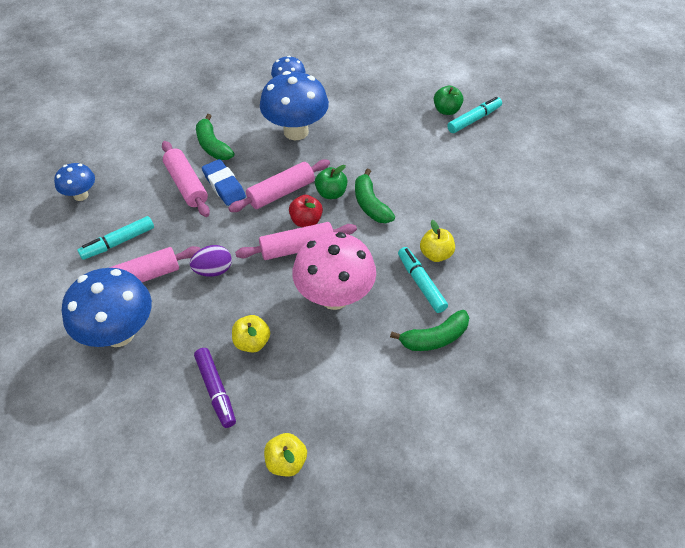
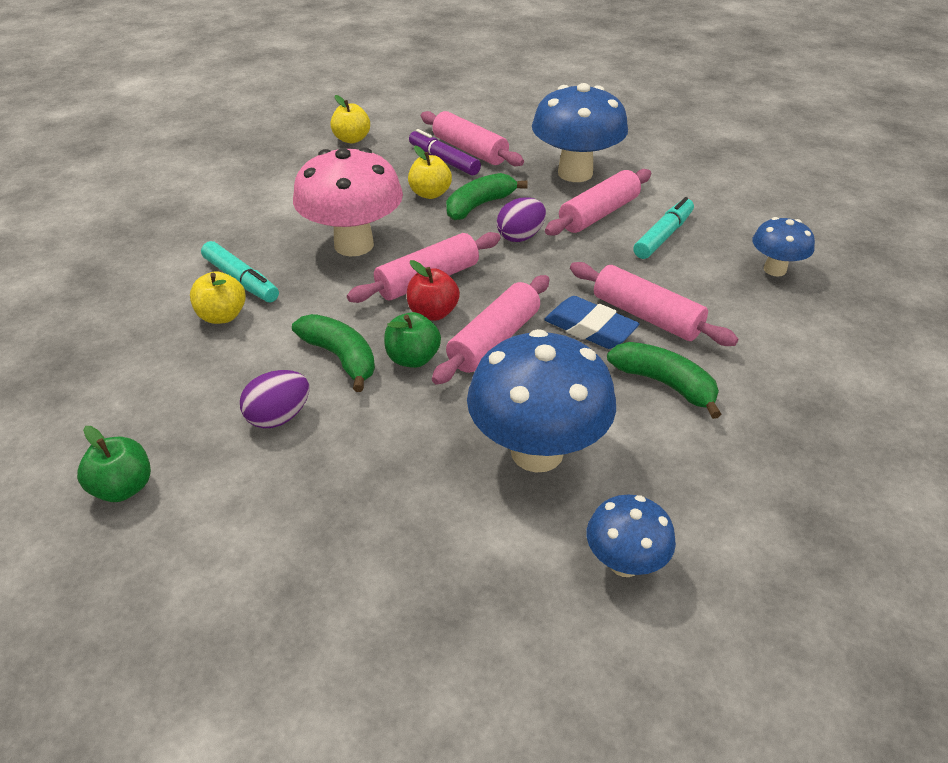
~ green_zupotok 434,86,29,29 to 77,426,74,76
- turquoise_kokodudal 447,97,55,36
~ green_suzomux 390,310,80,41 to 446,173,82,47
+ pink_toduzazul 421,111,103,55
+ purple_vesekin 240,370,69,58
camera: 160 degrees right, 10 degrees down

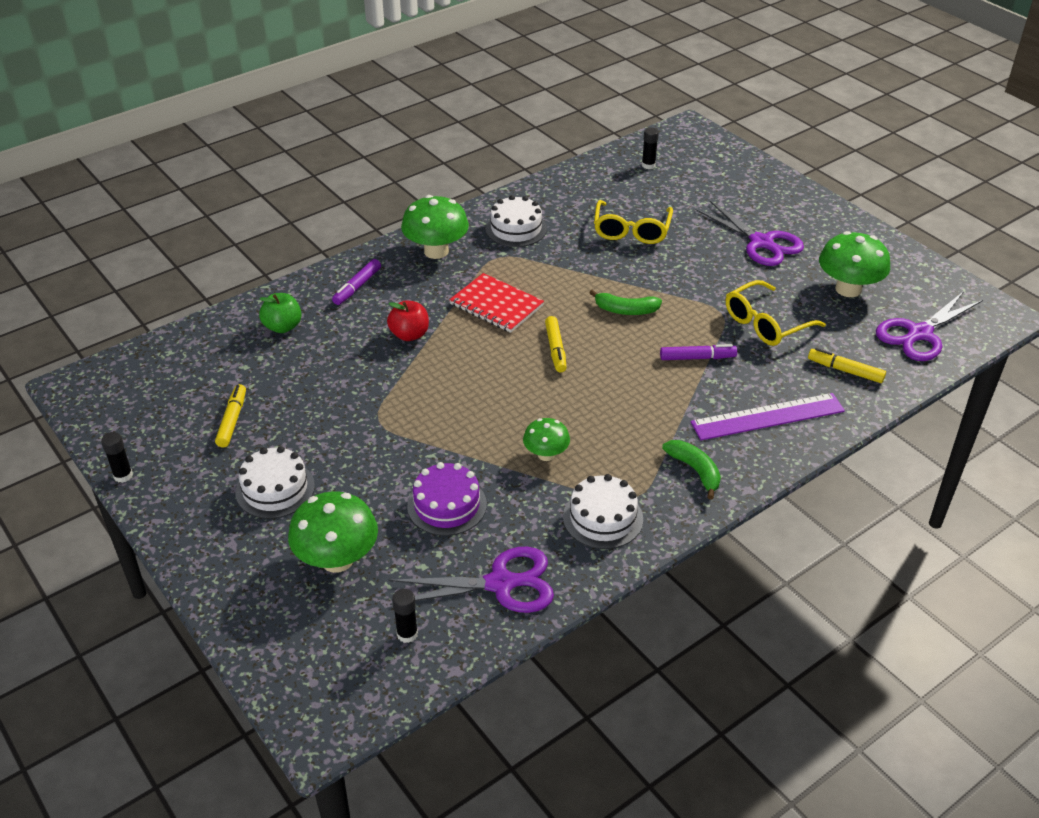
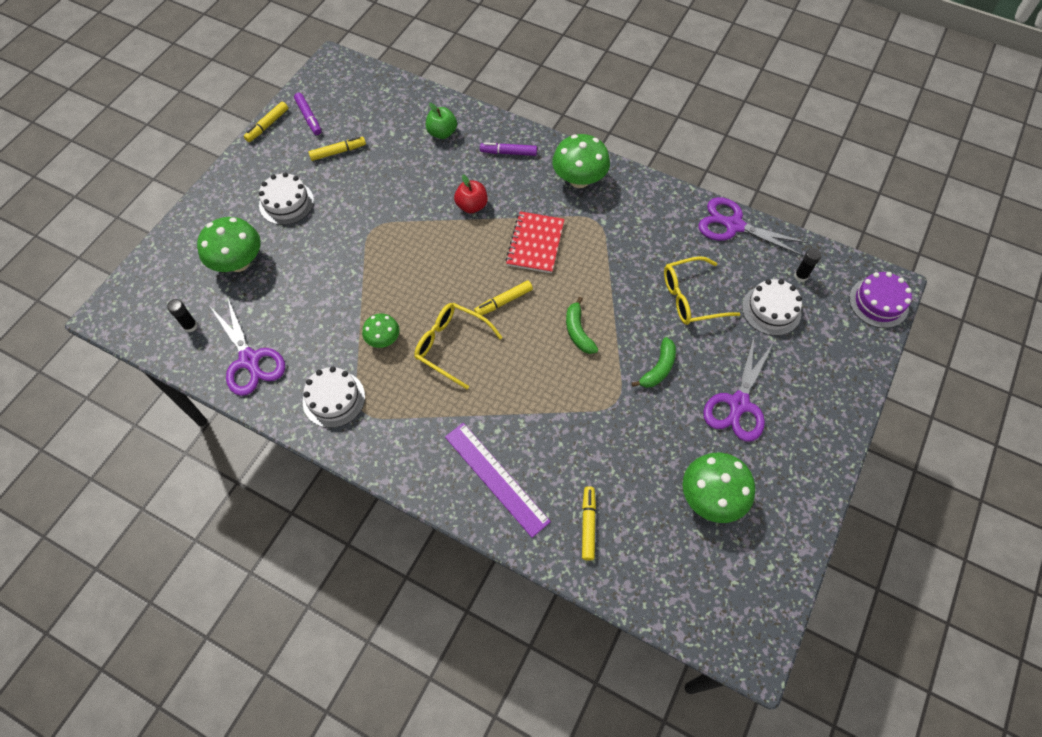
~ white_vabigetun 485,195,62,52 to 742,279,60,57
~ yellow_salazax 726,280,100,66 to 414,303,89,86
~ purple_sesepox 876,291,107,70 to 698,197,110,59
~ purple_kokodudal 660,344,77,16 to 294,93,27,42
~ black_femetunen 101,432,32,51 to yellow_kokodudal 244,101,44,41
~ green_suzomux 662,440,59,60 to 631,337,45,51
~ purple_vabigetun 407,462,80,74 to 849,272,63,56
camera: 65 degrees right, 20 degrees up

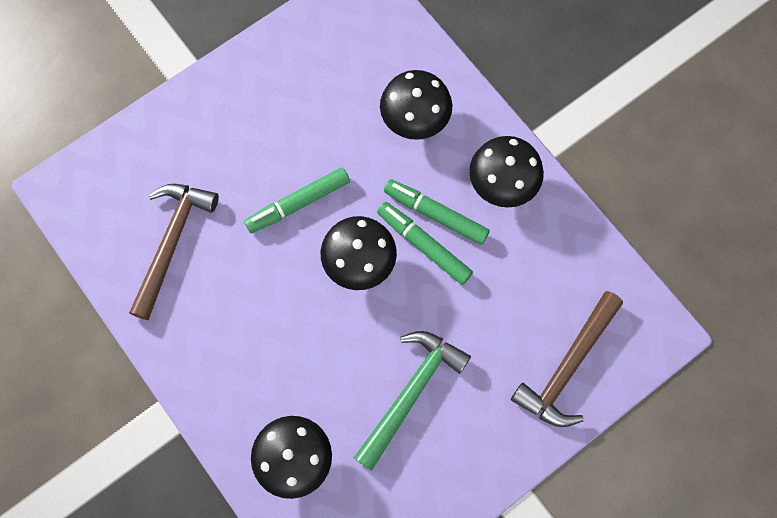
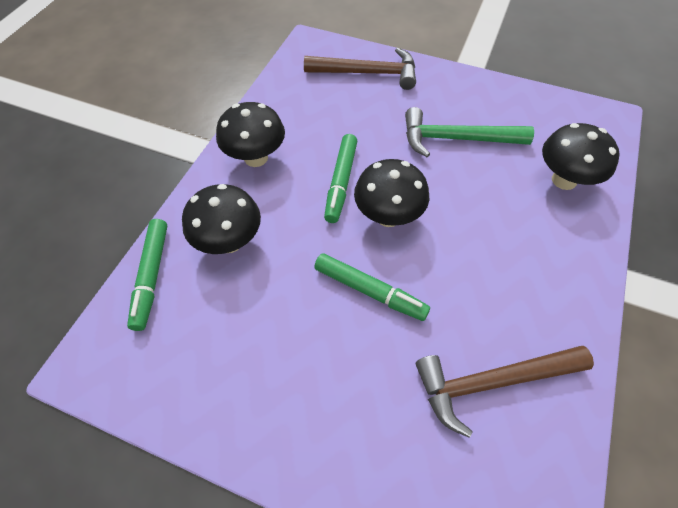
~ green_kokodudal 384,179,106,66 to 127,219,40,112
camera: 120 degrees left, 15 degrees down

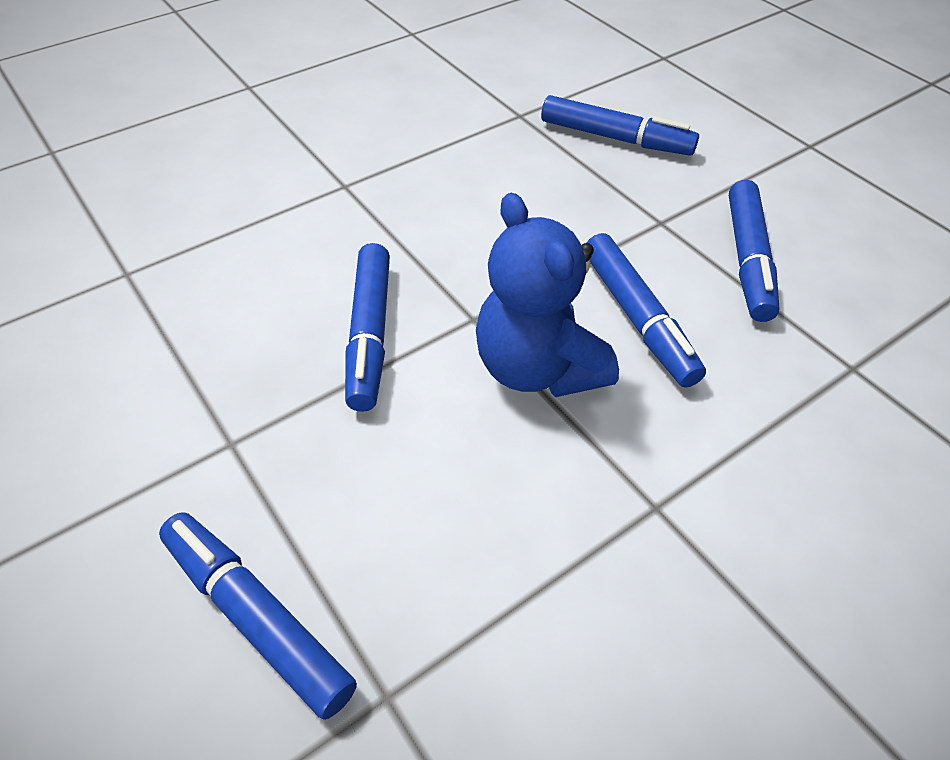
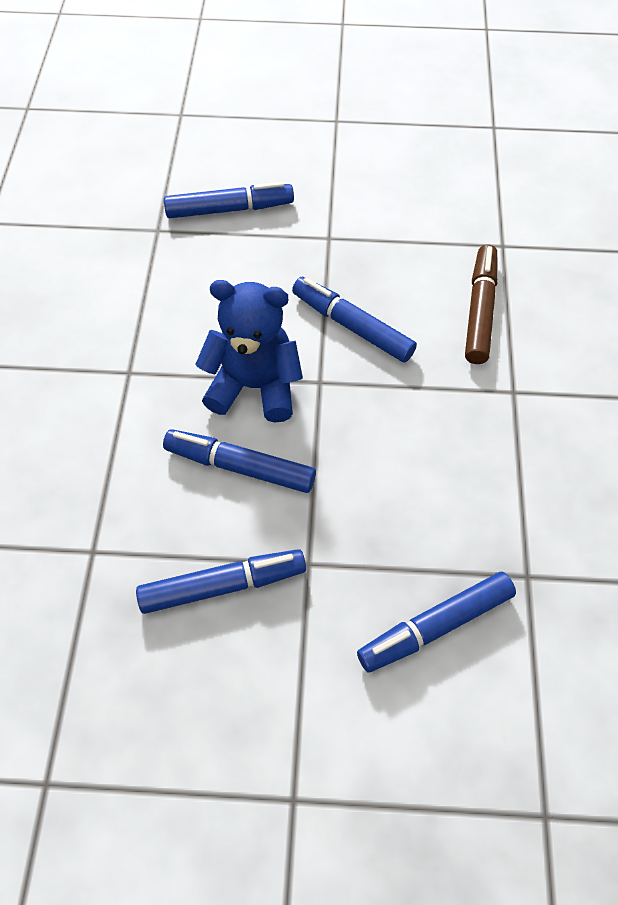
~ blue_kokodudal 729,180,51,142 = 136,549,170,65 120 degrees clockwise
+ brown_kokodudal 465,244,33,120
camera: 130 degrees right, 10 degrees up

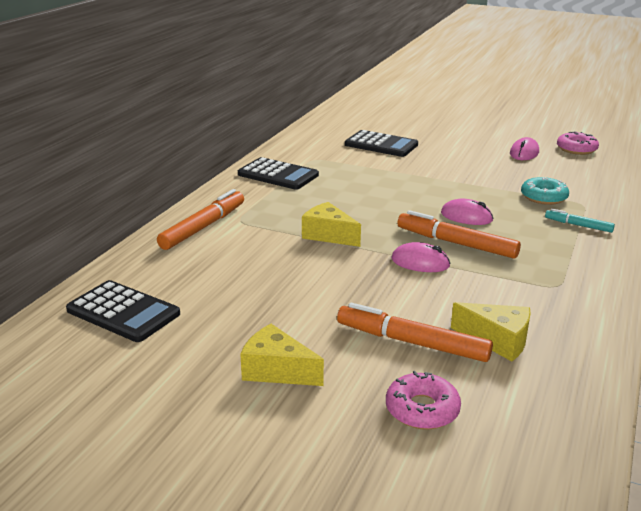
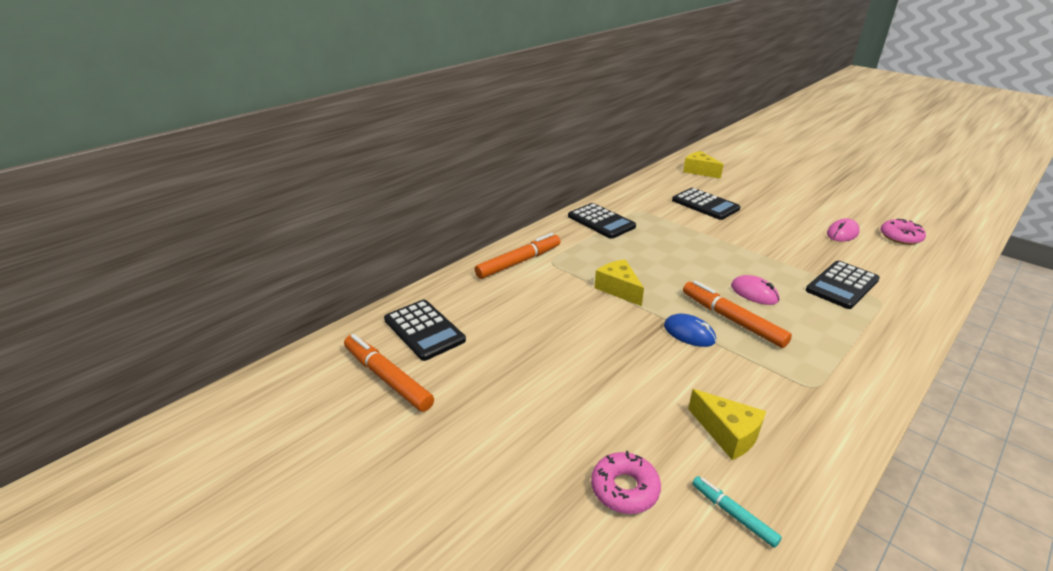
~ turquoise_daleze 521,177,48,28 to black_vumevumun 806,261,74,48
~ turquoise_kokodudal 545,209,70,24 to 692,476,90,72
~ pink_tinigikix 391,242,60,30 to blue_tinigikix 664,314,52,33
~ orange_kokodudal 337,303,156,59 to 344,334,90,78
~ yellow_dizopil 240,324,84,62 to 683,151,41,28
camera: 20 degrees right, 5 degrees up

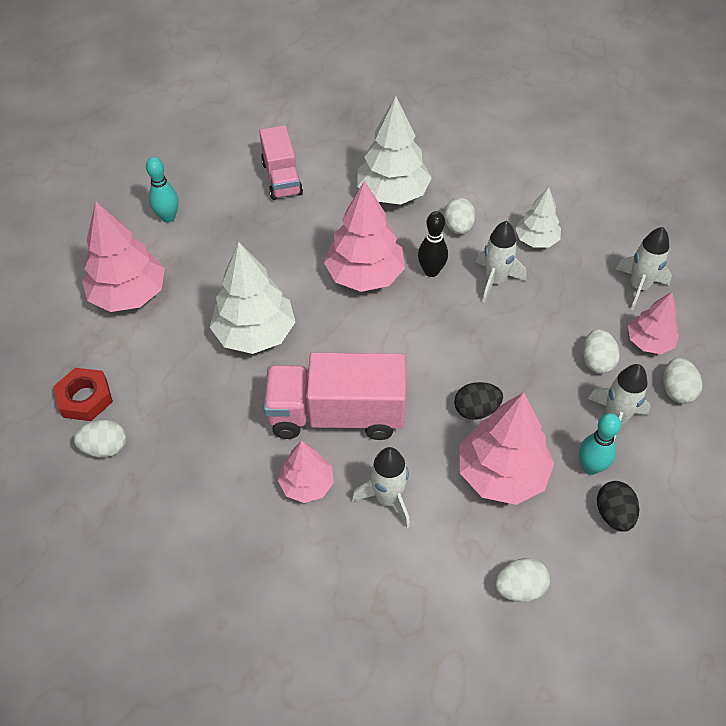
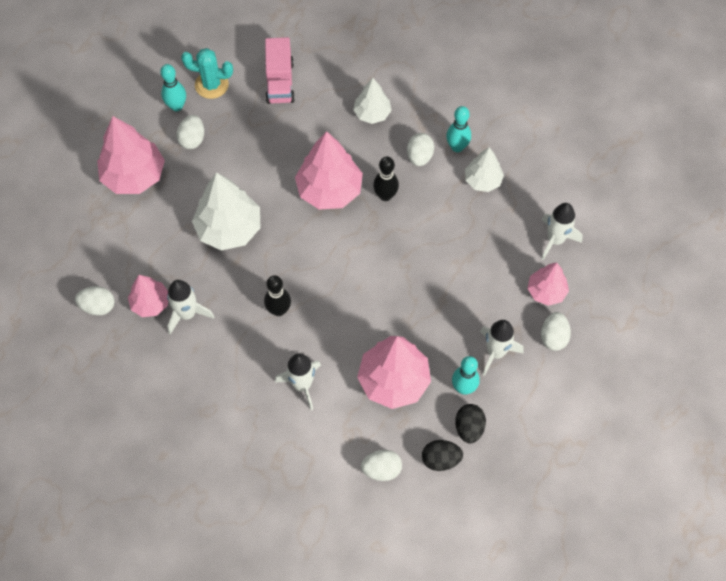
~ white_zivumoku 357,96,75,109 = 353,78,39,46 x0.59
~ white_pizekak 476,221,50,82 to 167,280,47,54
~ white_vesekin 583,329,37,45 to 177,115,27,34
~ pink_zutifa 263,353,143,87 to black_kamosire 264,275,27,41
- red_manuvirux 53,368,60,53
~ black_vesekin 454,382,49,38 to 422,440,41,31
~ pink_zivumoku 278,441,56,62 to 128,275,40,42
+ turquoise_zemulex 181,48,52,51
+ turquoise_kamosire 446,106,25,46
camera: 10 degrees right, 10 degrees up

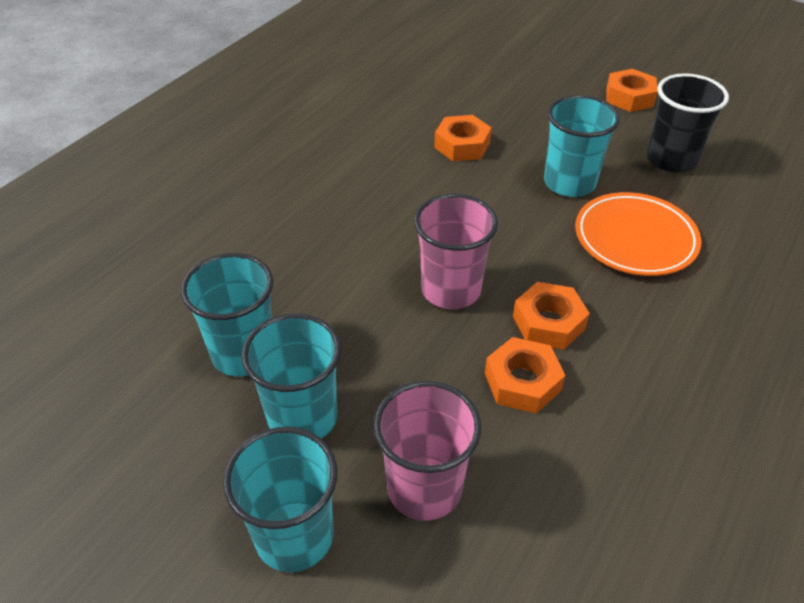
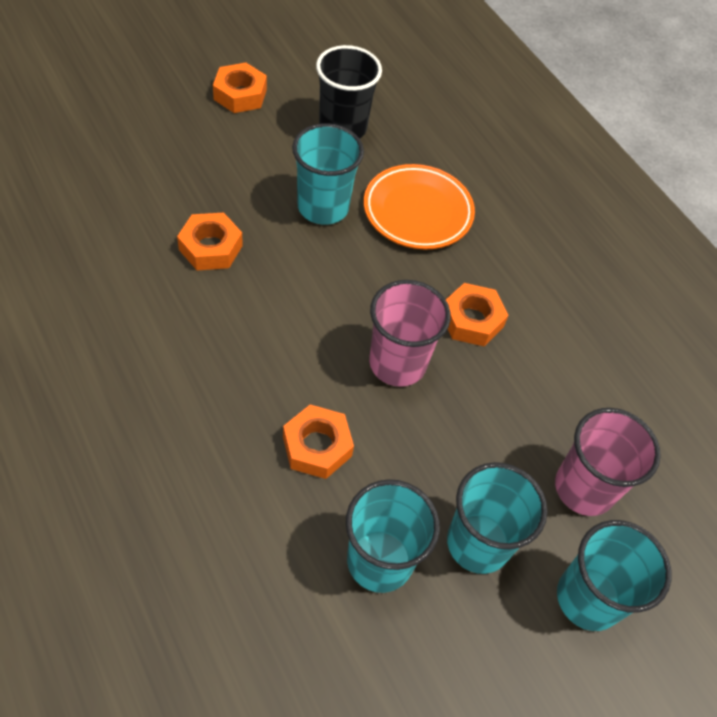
~ orange_manuvirux 485,337,80,76 to 283,404,71,75
camera: 70 degrees left, 10 degrees up

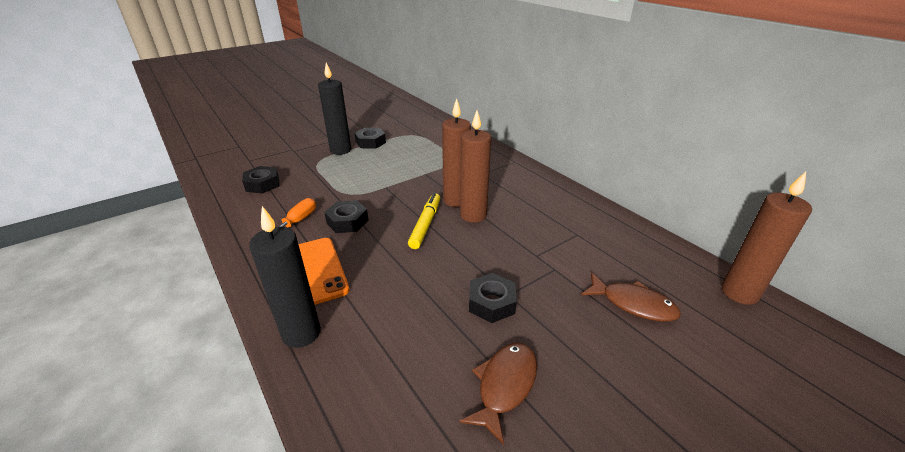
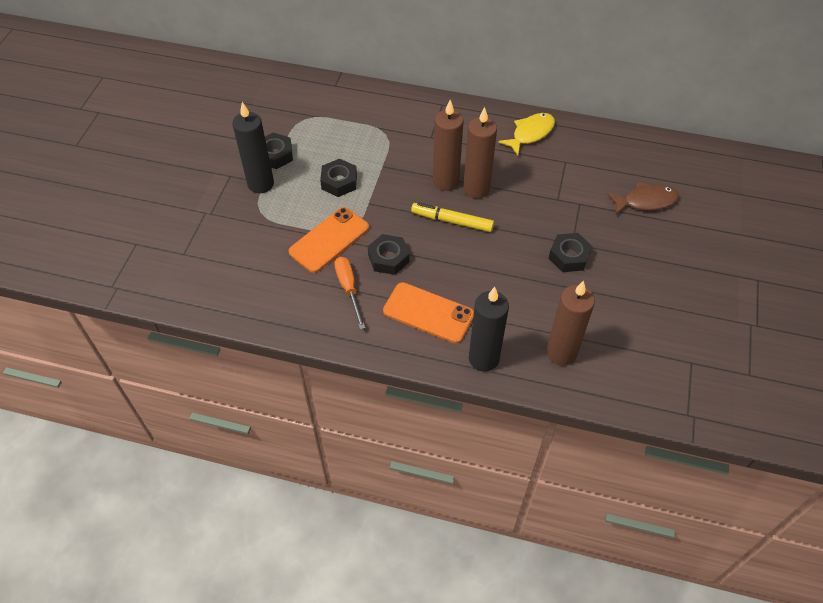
~ black_manuvirux 242,166,37,28 to 320,159,37,38
~ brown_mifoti 722,172,90,133 to 546,281,49,85
~ yellow_kokodudal 408,193,32,56 = 411,202,83,30 45 degrees counterclockwise
- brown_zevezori 459,343,78,102
+ yellow_zevezori 498,113,57,42
+ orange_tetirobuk 288,207,81,66
camera: 40 degrees left, 20 degrees up

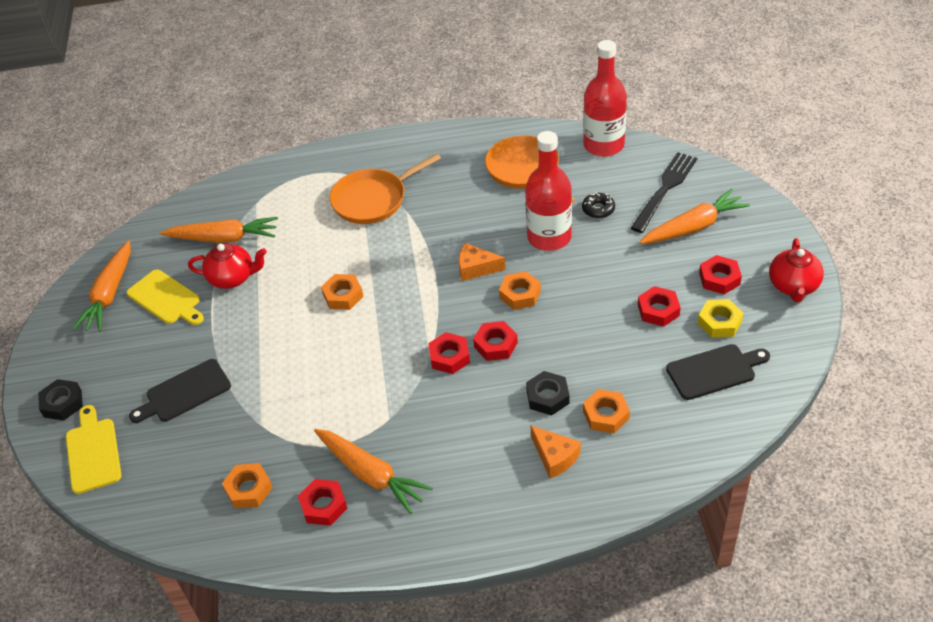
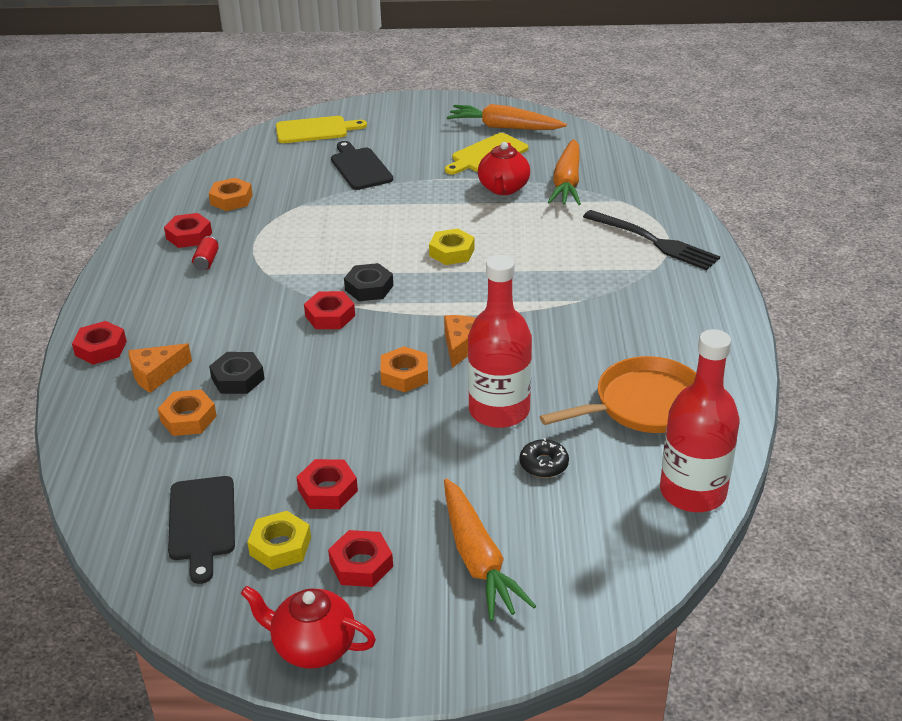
~ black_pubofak 631,152,66,81 to 583,210,137,60
- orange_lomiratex 330,154,111,70
~ orange_manuvirux 321,274,43,36 to yellow_manuvirux 429,228,46,37
~ red_manuvirux 473,321,45,40 to 72,321,55,44
~ black_manuvirux 38,379,45,42 to 344,263,49,38
~ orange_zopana 314,429,119,85 to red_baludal 192,236,27,34
camera: 95 degrees right, 10 degrees down

